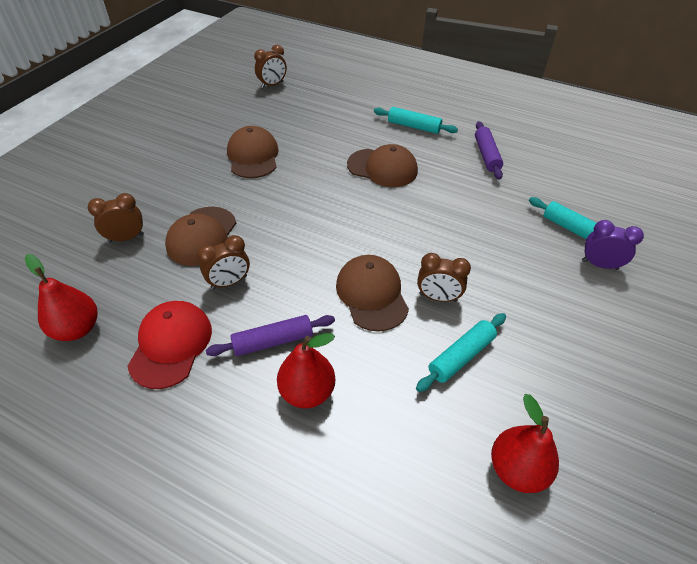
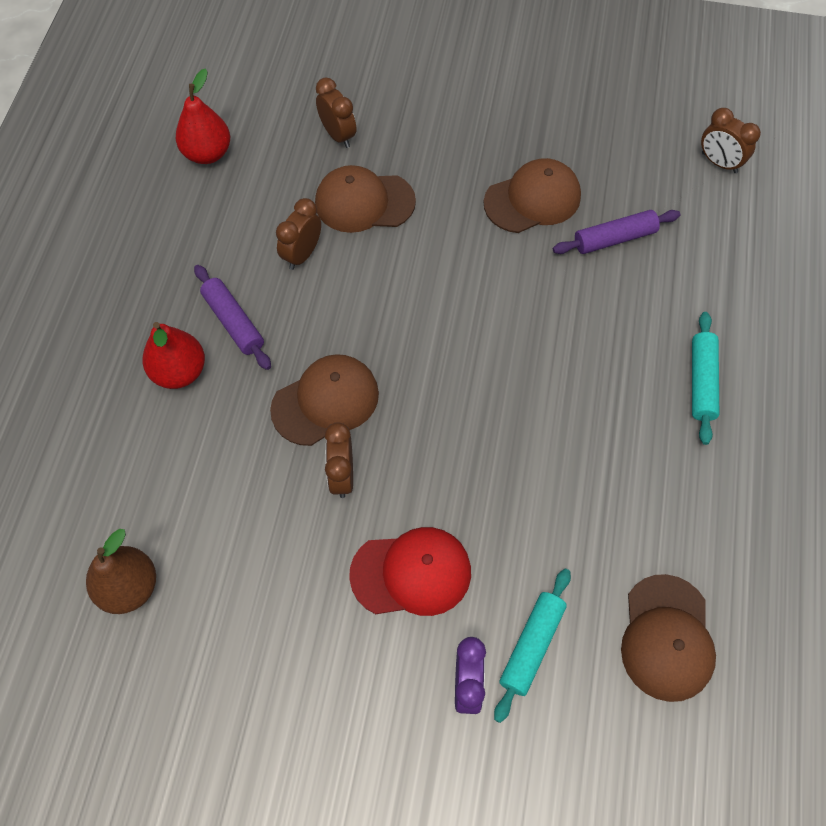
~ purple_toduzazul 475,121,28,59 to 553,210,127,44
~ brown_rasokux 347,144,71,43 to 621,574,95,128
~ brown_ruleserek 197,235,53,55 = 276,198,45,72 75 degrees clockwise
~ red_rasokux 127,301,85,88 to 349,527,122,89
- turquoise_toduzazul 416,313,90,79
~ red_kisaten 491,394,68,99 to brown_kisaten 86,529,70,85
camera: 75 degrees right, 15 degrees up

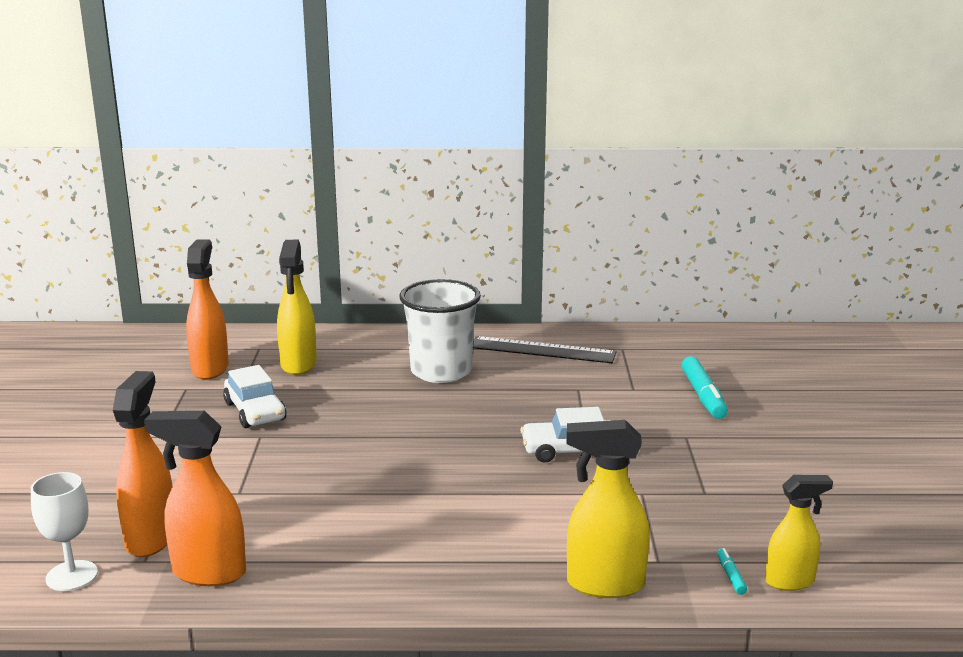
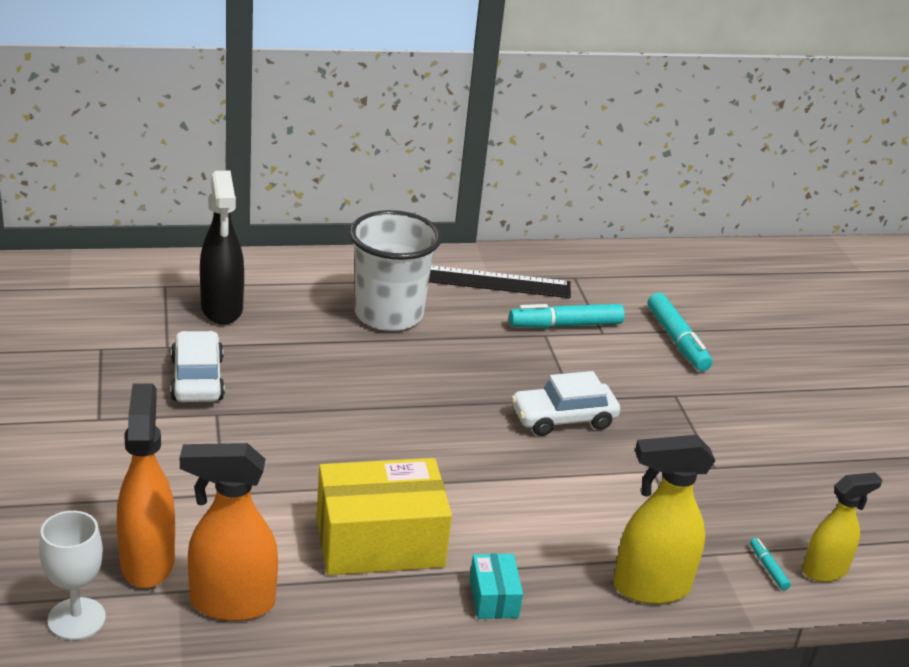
- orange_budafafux 186,239,43,141
~ yellow_budafafux 277,240,40,135 to black_budafafux 200,170,44,155
~ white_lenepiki 223,365,64,63 = 170,331,55,71 150 degrees counterclockwise
+ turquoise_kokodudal 509,304,116,24
+ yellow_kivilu 317,458,135,117
+ turquoise_kivilu 470,554,53,65
camera: 15 degrees left, 10 degrees up

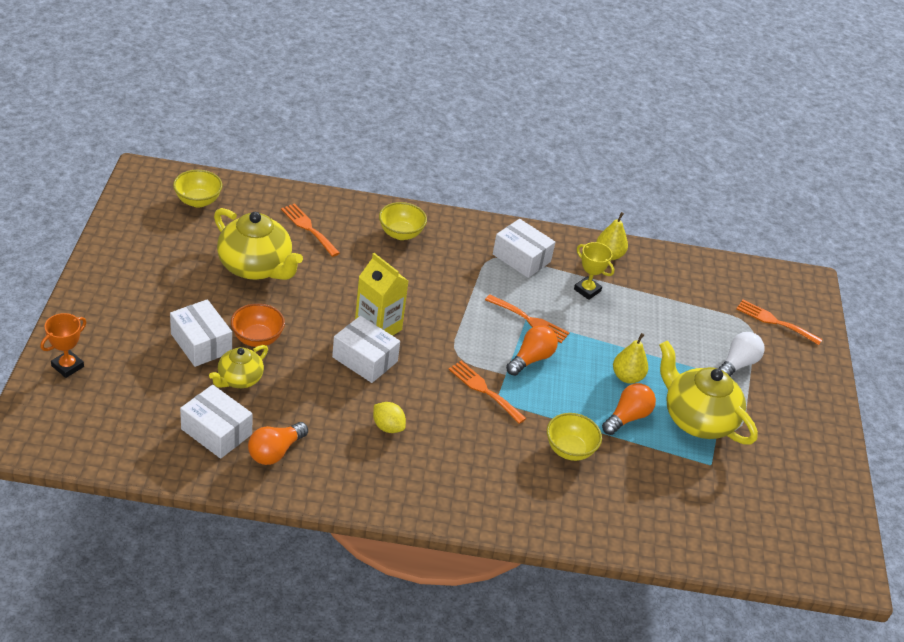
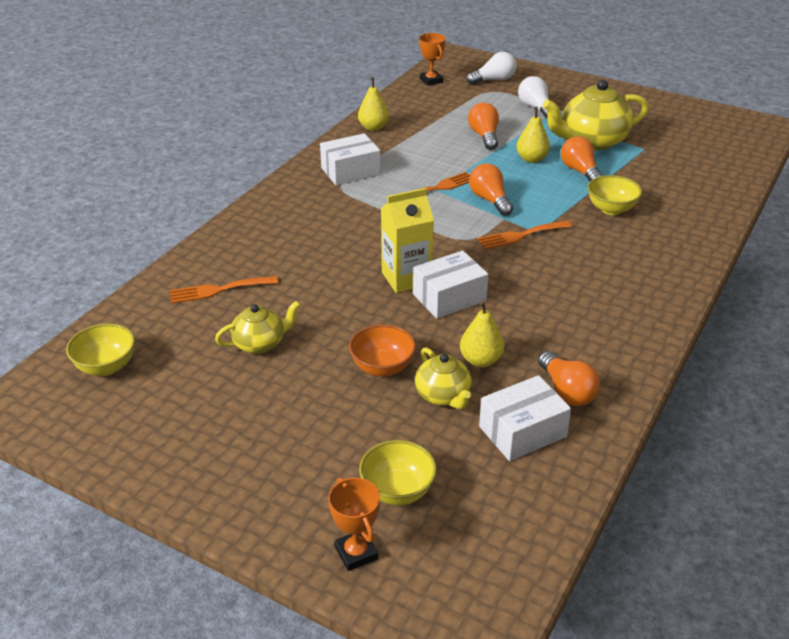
~ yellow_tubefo 379,202,48,38 to 359,440,78,65
~ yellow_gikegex 214,208,89,72 = 215,301,85,53 x0.56
- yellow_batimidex 574,242,40,58
- white_kivilu 170,299,62,68
~ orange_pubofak 736,300,87,45 to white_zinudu 466,52,51,33
- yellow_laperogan 373,402,33,31
+ orange_batimidex 419,33,27,53
+ orange_zinudu 468,103,31,47
+ yellow_kisaten 460,301,44,66
camera: 60 degrees left, 5 degrees down

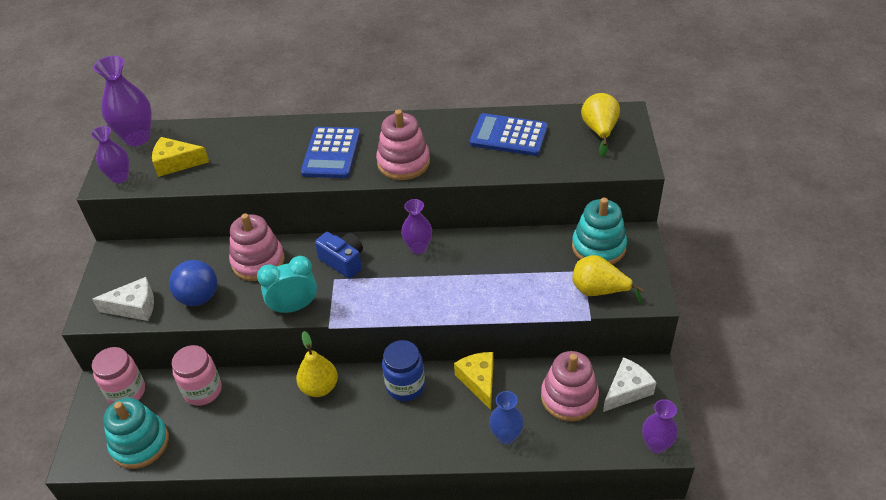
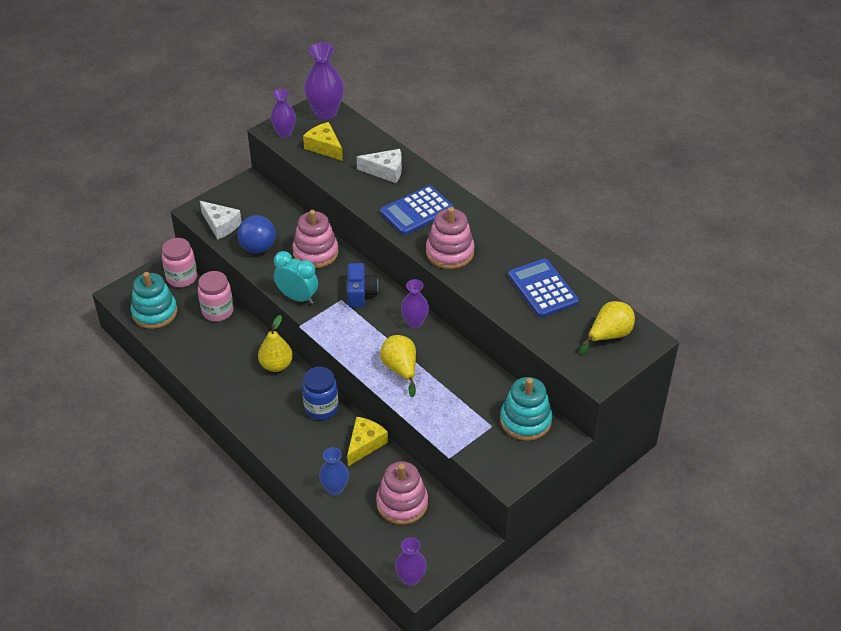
~ yellow_kisaten 572,255,72,48 to 380,335,36,62
~ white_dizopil 603,357,54,55 to 357,149,45,34
camera: 45 degrees right, 0 degrees up

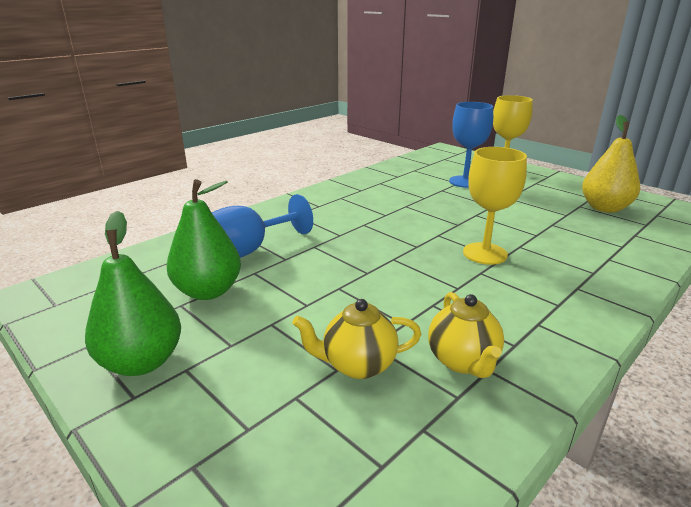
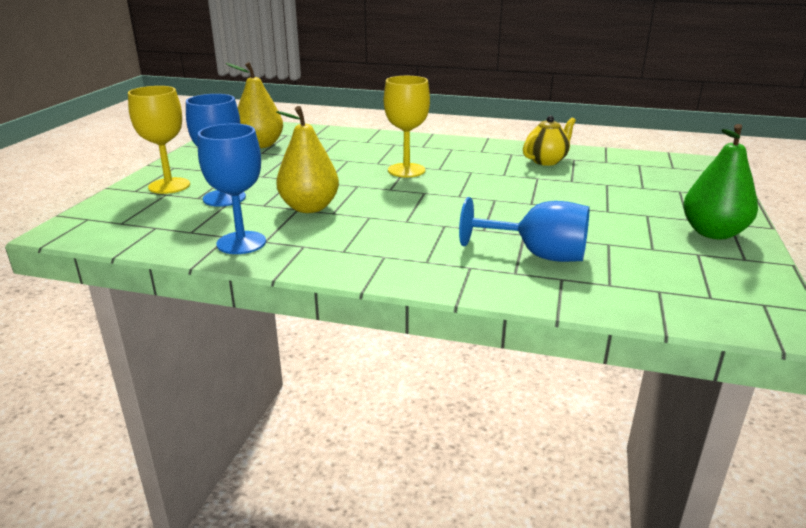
- green_kisaten 167,179,74,121
- yellow_gikegex 292,299,129,80
+ yellow_kisaten 276,106,63,107
+ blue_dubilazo 198,124,68,130
camera: 120 degrees left, 0 degrees up

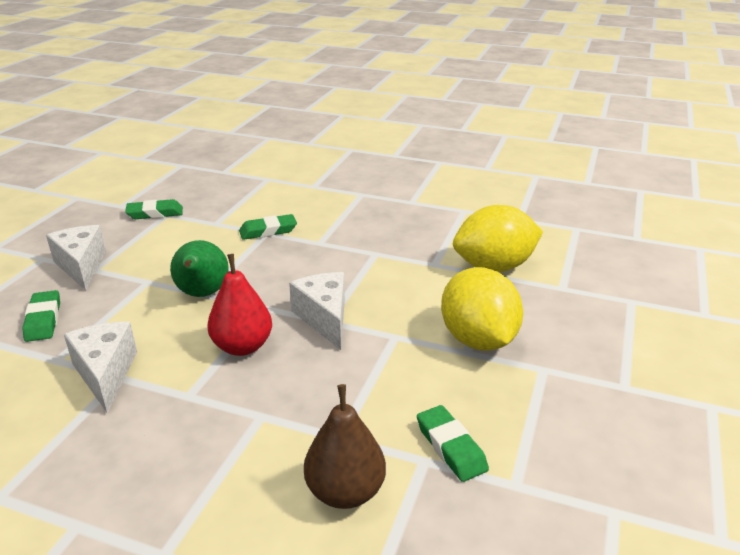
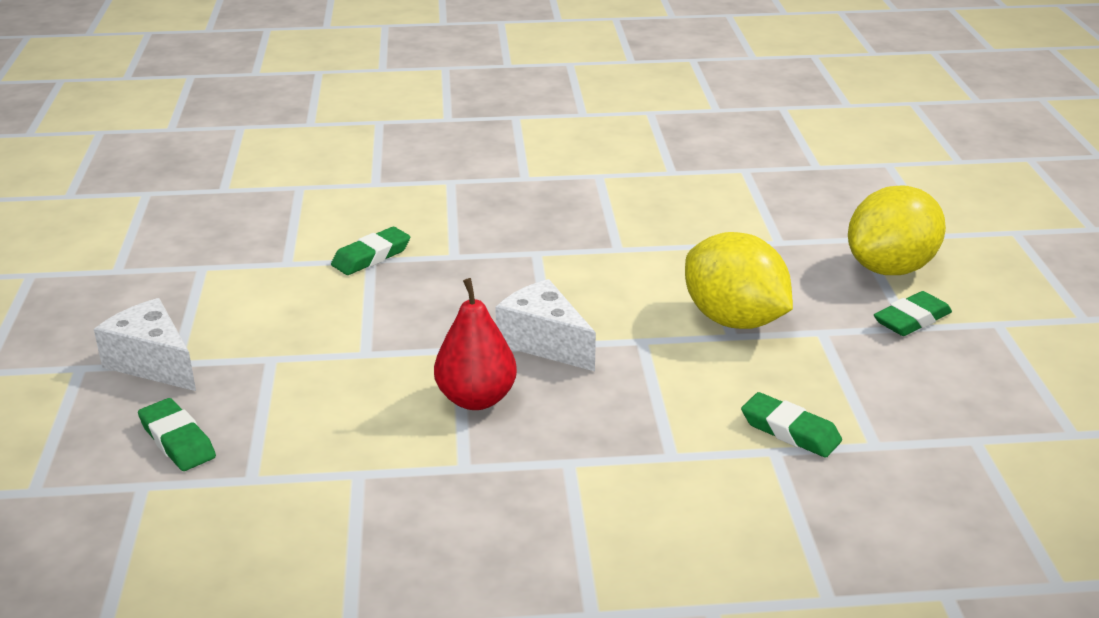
~ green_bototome 125,199,58,20 to 874,291,78,45
~ yellow_laperogan 453,205,90,67 to 848,185,98,90
- green_kisaten 170,240,59,57
- white_dizopil 64,322,73,92
- brown_kisaten 304,384,82,125
camera: 25 degrees left, 0 degrees up

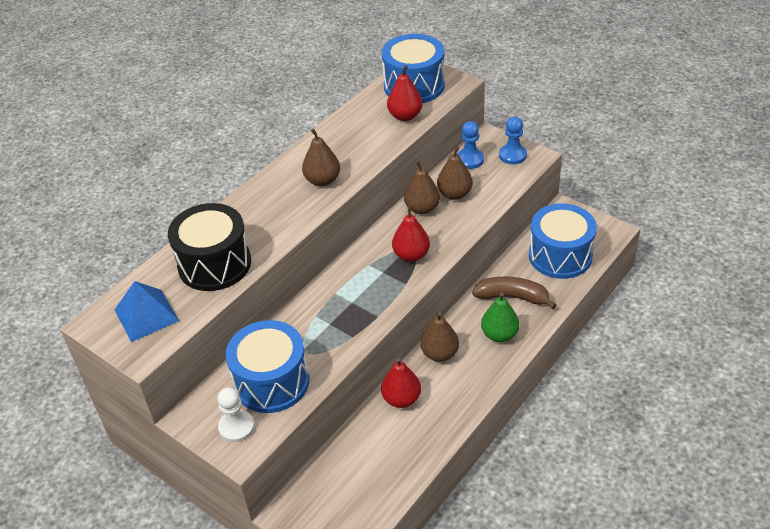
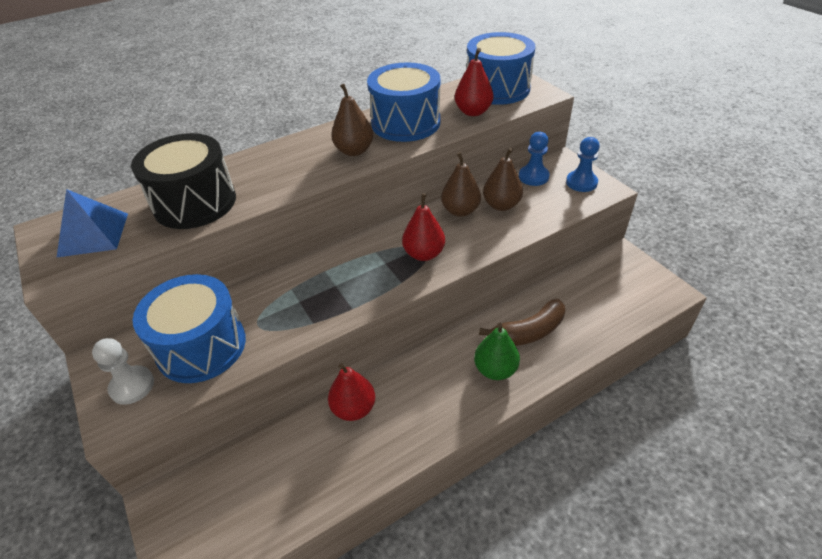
~ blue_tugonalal 529,203,68,76 to 367,62,73,80
~ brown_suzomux 472,277,84,32 = 479,299,86,47 120 degrees clockwise
- brown_kisaten 421,312,38,50
camera: 20 degrees right, 0 degrees up

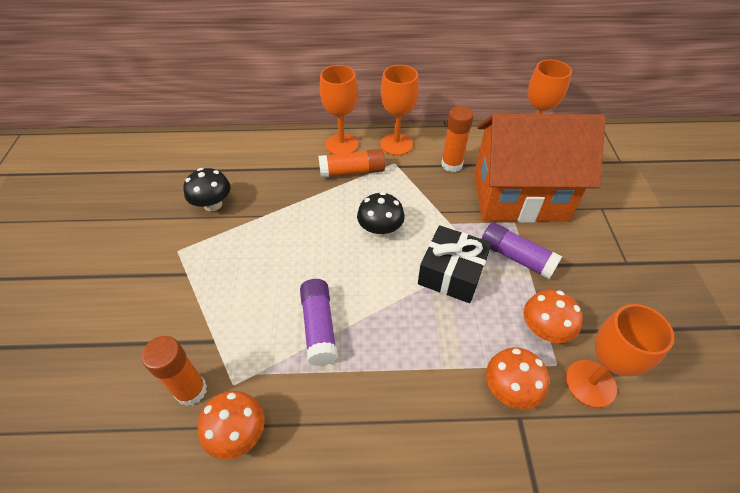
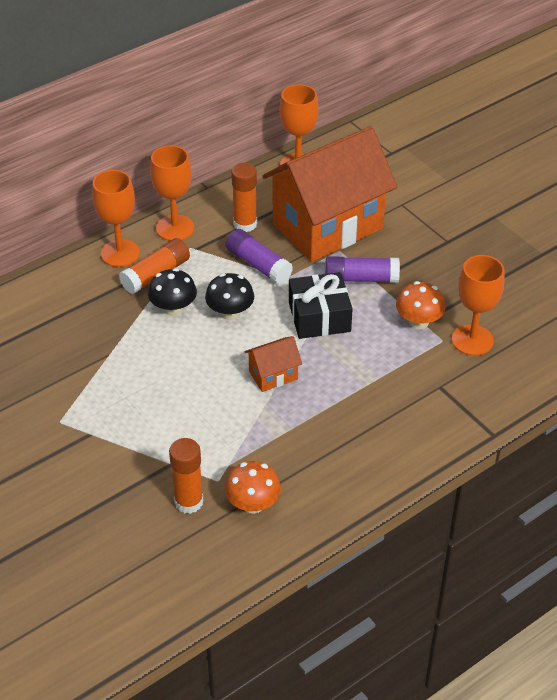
~ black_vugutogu 183,168,48,43 to 148,268,49,48
~ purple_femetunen 300,279,38,87 to 226,229,67,56
- orange_vugutogu 486,348,63,61
+ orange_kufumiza 245,336,57,56
camera: 35 degrees left, 5 degrees down

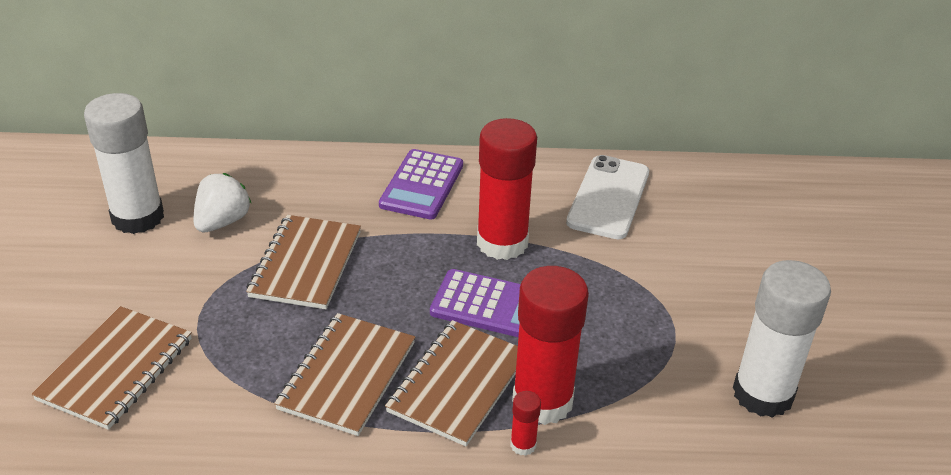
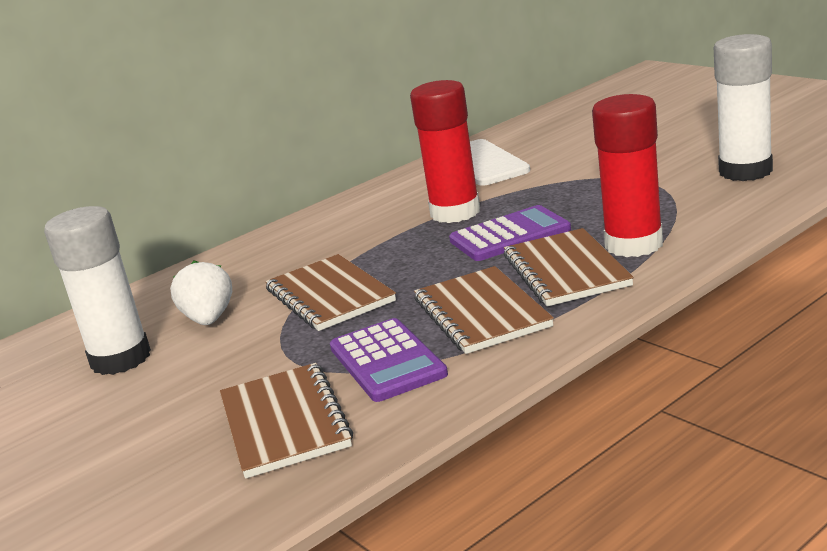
~ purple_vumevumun 379,149,84,71 to 330,318,118,84
- red_femetunen 510,391,31,65
camera: 35 degrees left, 15 degrees down

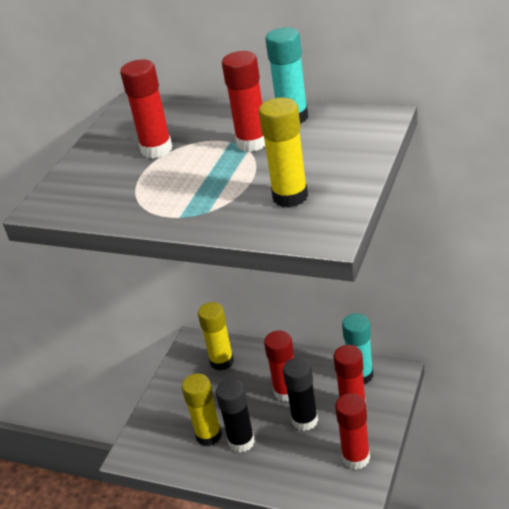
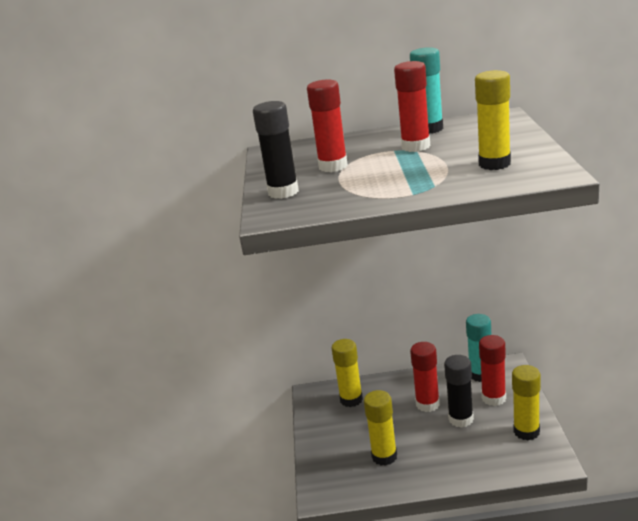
~ black_femetunen 216,379,39,74 to 253,101,46,98
~ red_femetunen 335,393,35,77 to yellow_femetunen 512,365,28,76
camera: 25 degrees left, 10 degrees down

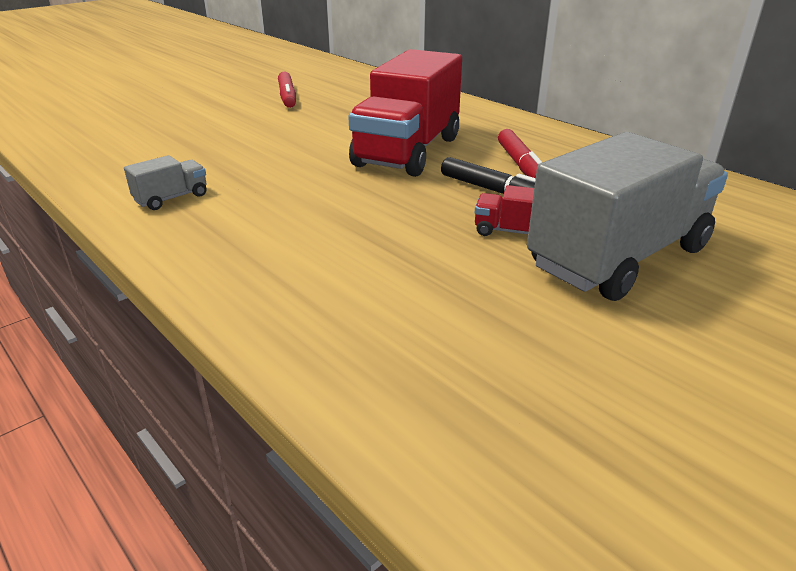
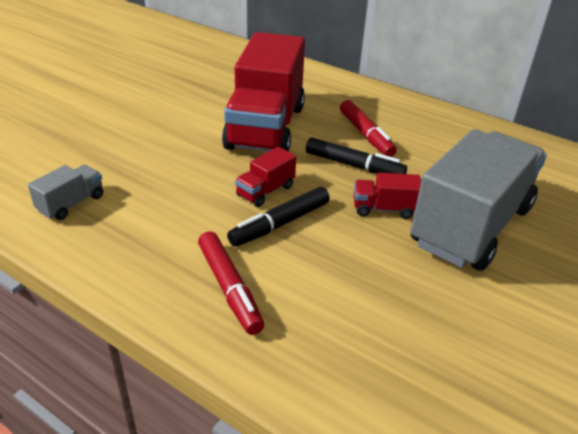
~ red_kokodudal 278,72,18,36 to 198,231,66,104
+ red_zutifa 235,147,61,60
+ black_kokodudal 227,187,103,60
camera: 15 degrees left, 5 degrees up

